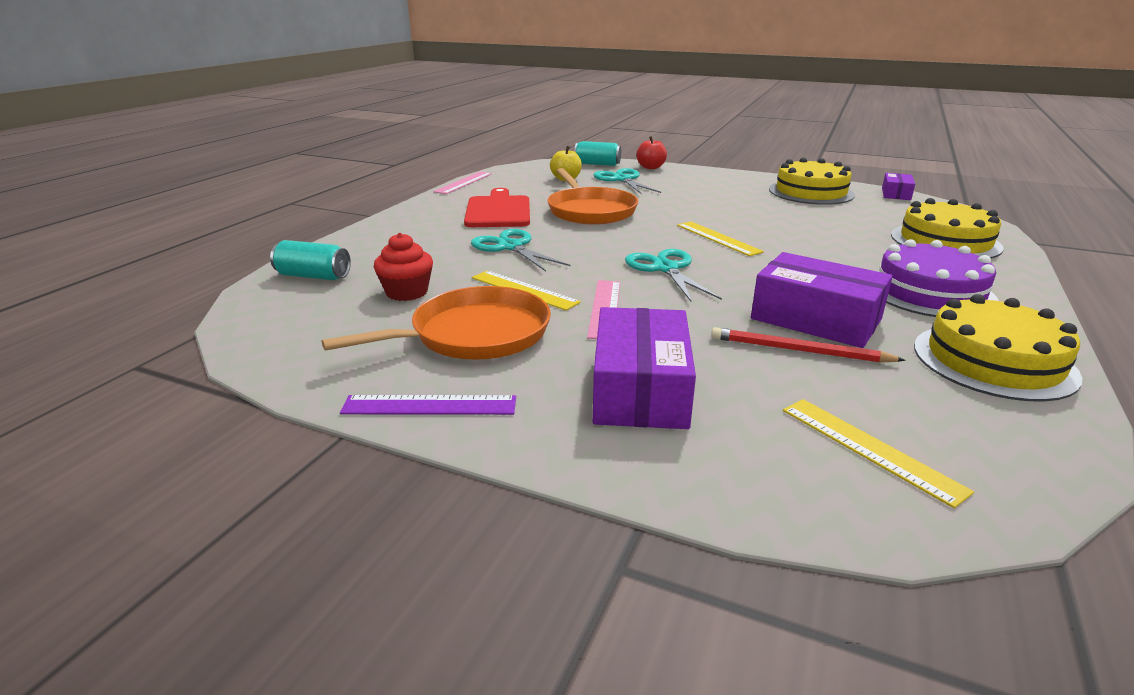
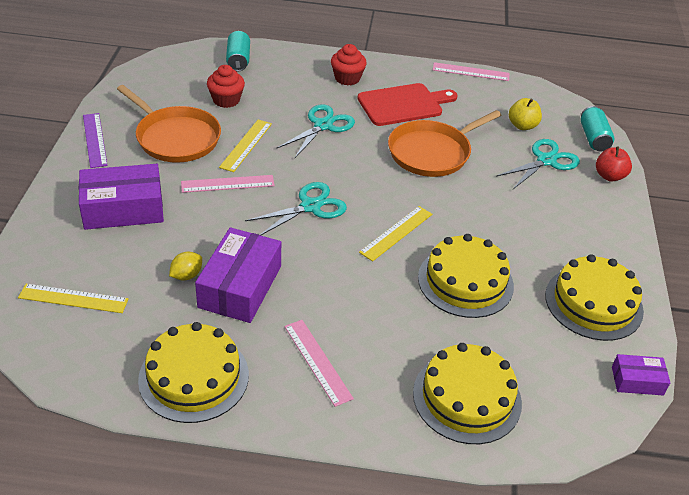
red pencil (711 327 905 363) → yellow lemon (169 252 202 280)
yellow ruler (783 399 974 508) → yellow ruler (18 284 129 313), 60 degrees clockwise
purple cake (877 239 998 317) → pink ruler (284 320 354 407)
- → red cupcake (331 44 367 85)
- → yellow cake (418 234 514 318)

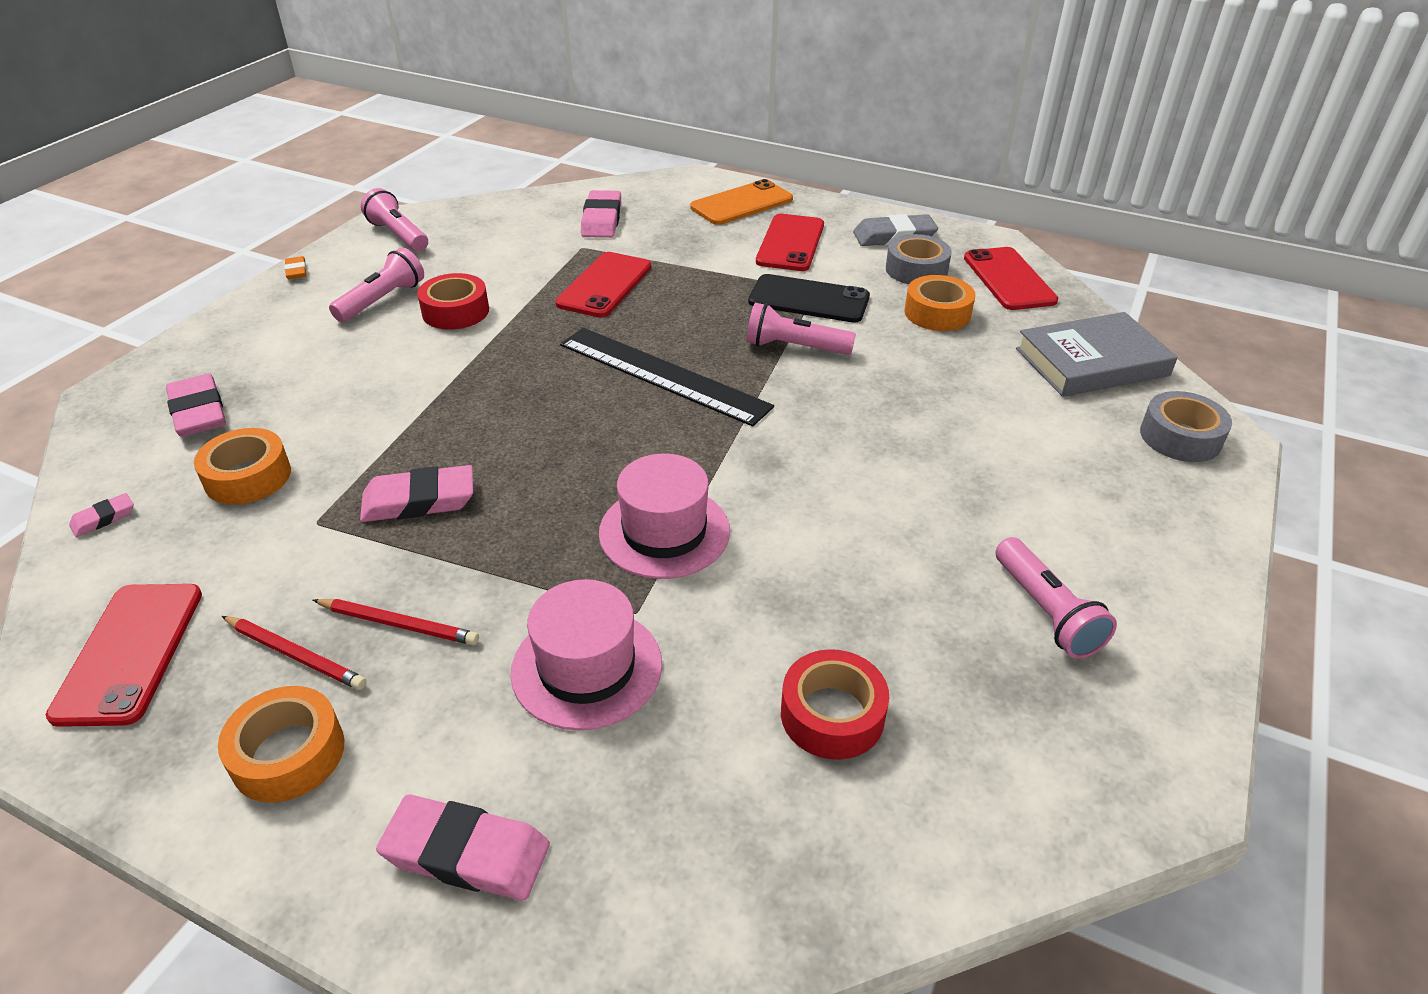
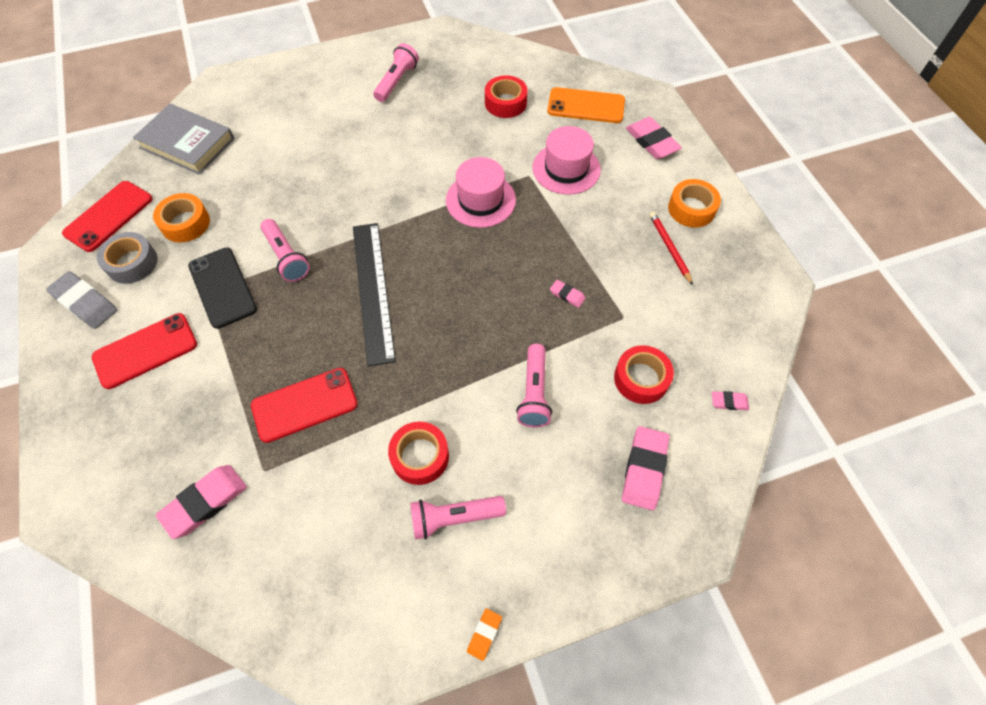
red phone (46 584 202 727) → -
orange tape (194 428 291 505) → red tape (614 345 674 404)
red pencil (313 599 479 645) → -
pink eraser (360 465 473 522) → pink eraser (550 280 585 308), x0.51
pink flashlight (361 188 428 252) → pink flashlight (516 344 552 427), relocated
orange phone (690 179 793 225) → orange phone (547 87 625 123), relocated
grey tape (1140 391 1232 462) → -

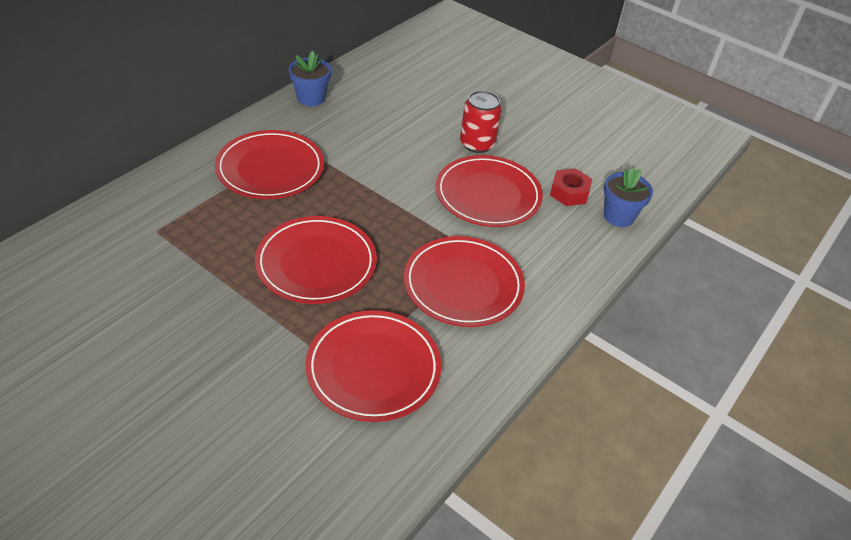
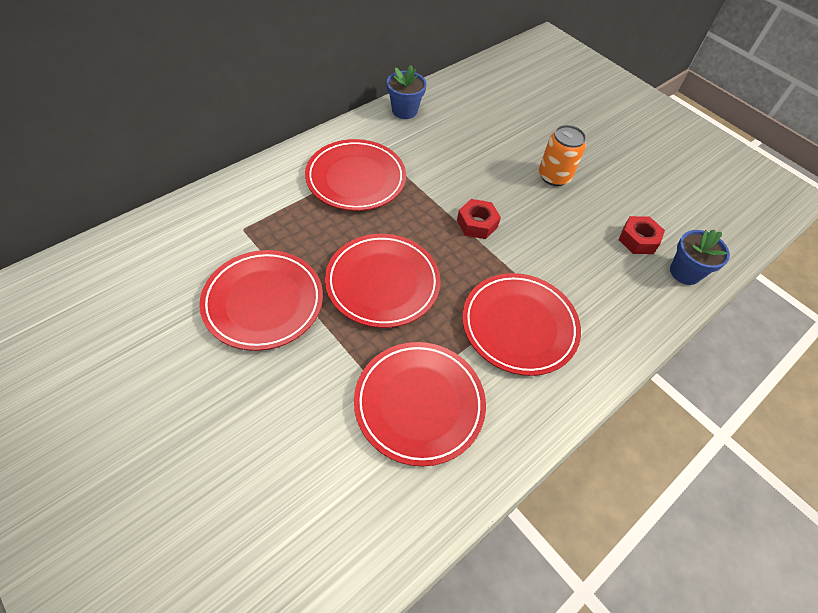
red plate (436 155 543 227) → red plate (199 250 323 351), relocated
red can (460 90 502 153) → orange can (539 125 586 186)
- → red nut (457 199 501 239)

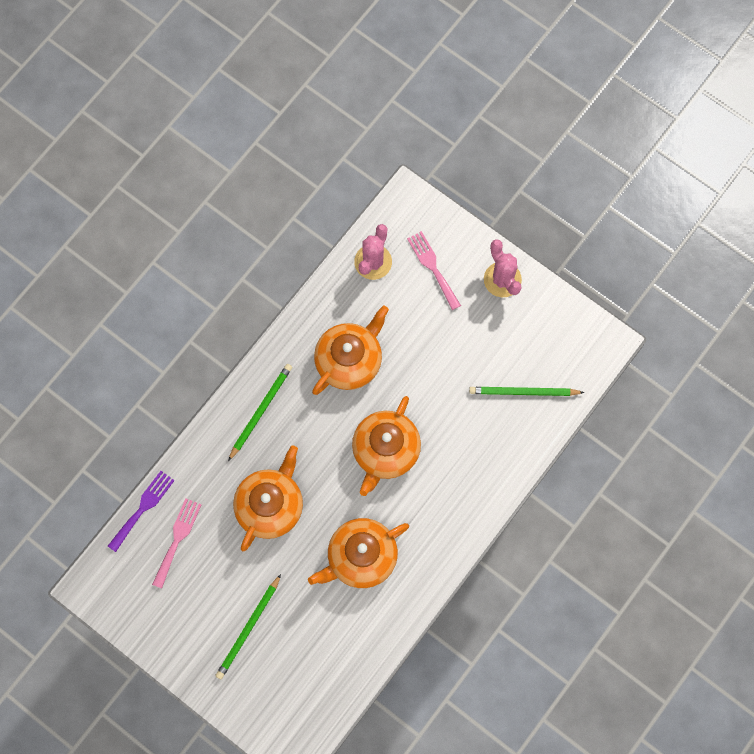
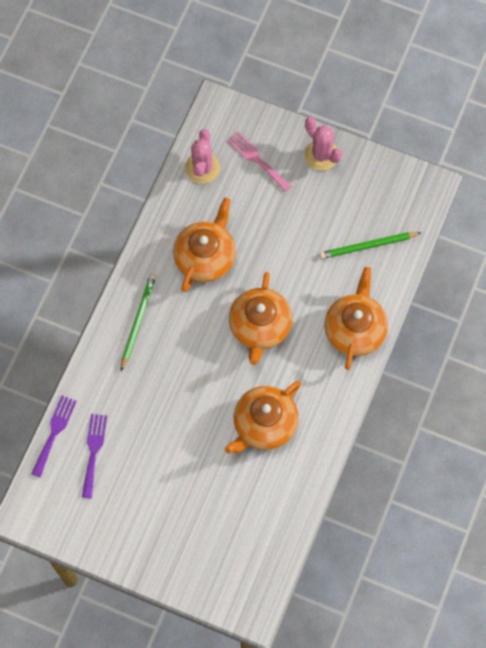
pink fork (152 498 202 588) → purple fork (82 414 107 498)
green pencil (216 574 281 679) → -
orange teapot (233 445 303 551) → orange teapot (324 267 388 370), relocated

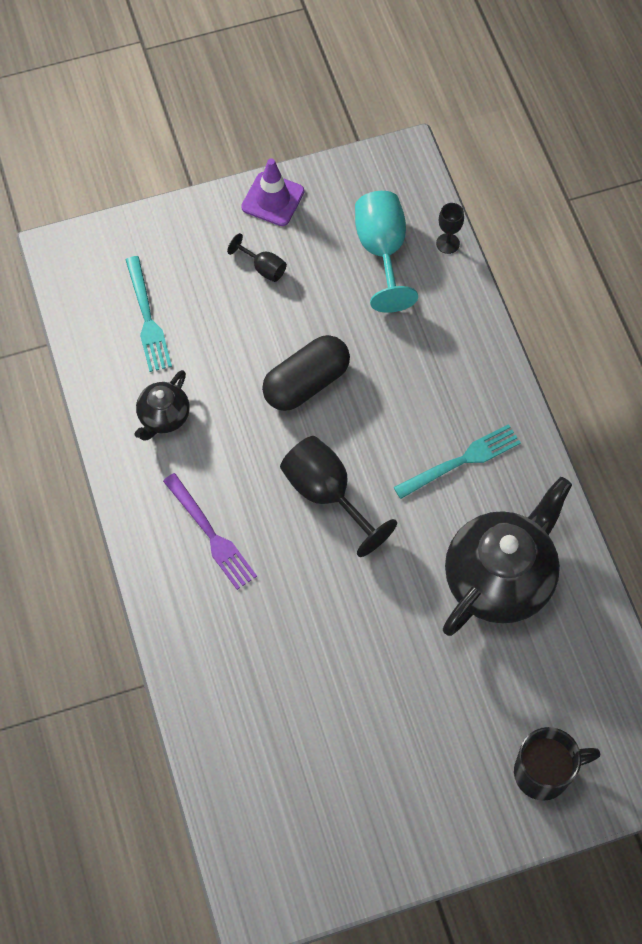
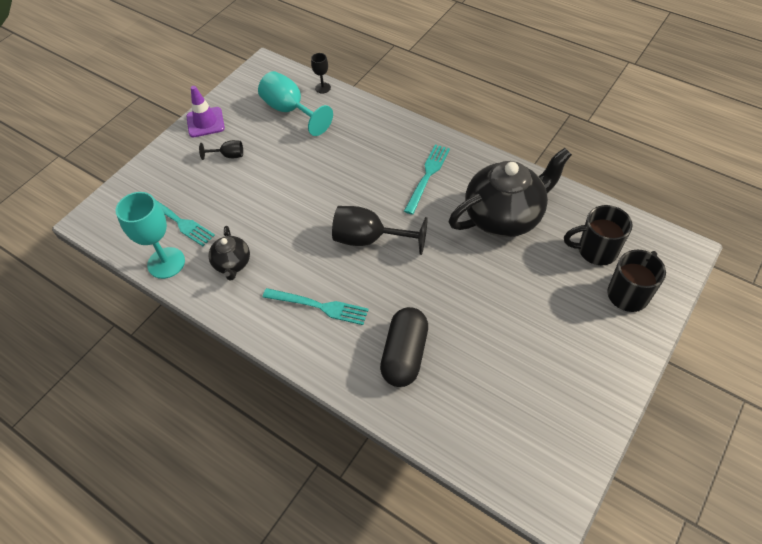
purple fork (163 473 257 590) → turquoise fork (263 288 369 325)
black capsule (262 335 350 411) → black capsule (380 307 428 387), relocated
black teapot (443 477 572 636) → black teapot (449 148 572 237), 60 degrees clockwise
- → turquoise goblet (116 192 185 279)
- → black mug (564 205 633 266)

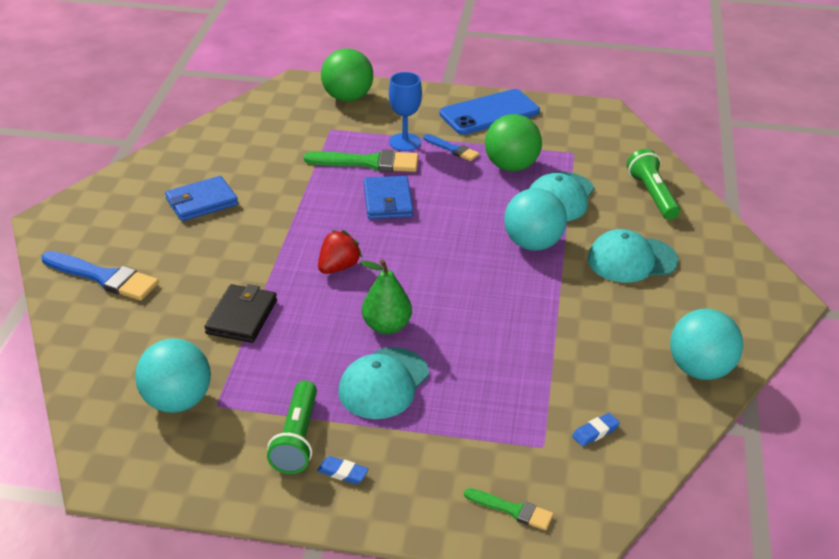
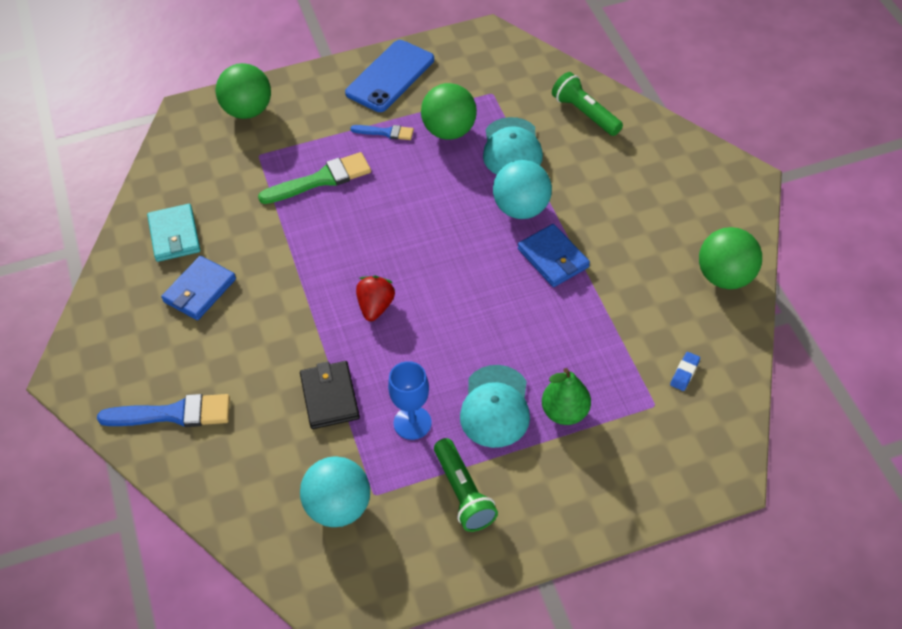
blue eraser (317 456 369 484) → -
green pear (360 260 412 334) → green pear (542 368 591 425), relocated
blue wallet (364 176 413 219) → blue wallet (518 224 590 287), relocated
blue goblet (389 72 422 151) → blue goblet (388 361 432 440), relocated
green brush (464 488 554 530) → -
turquoise cap (588 229 679 283) → -
turquoise ball (670 309 743 380) → green ball (699 227 762 289)
- → turquoise wallet (147 204 200 262)

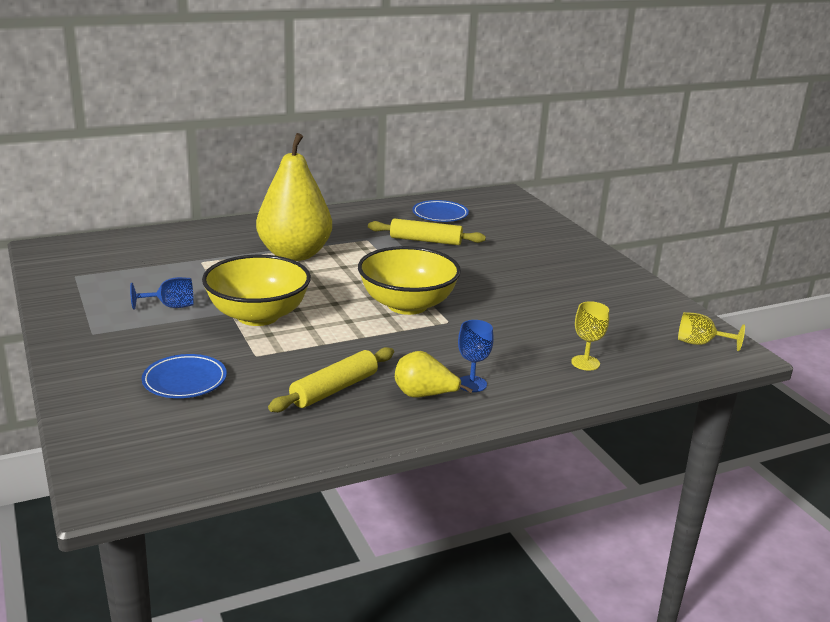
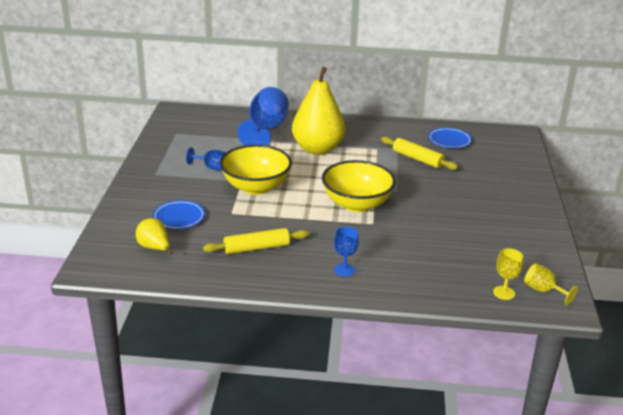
yellow pear (395 351 473 398) → yellow pear (136 218 173 255), relocated
yellow goblet (571 301 609 371) → yellow goblet (493 248 523 300), relocated
- → blue goblet (238 87 289 146)

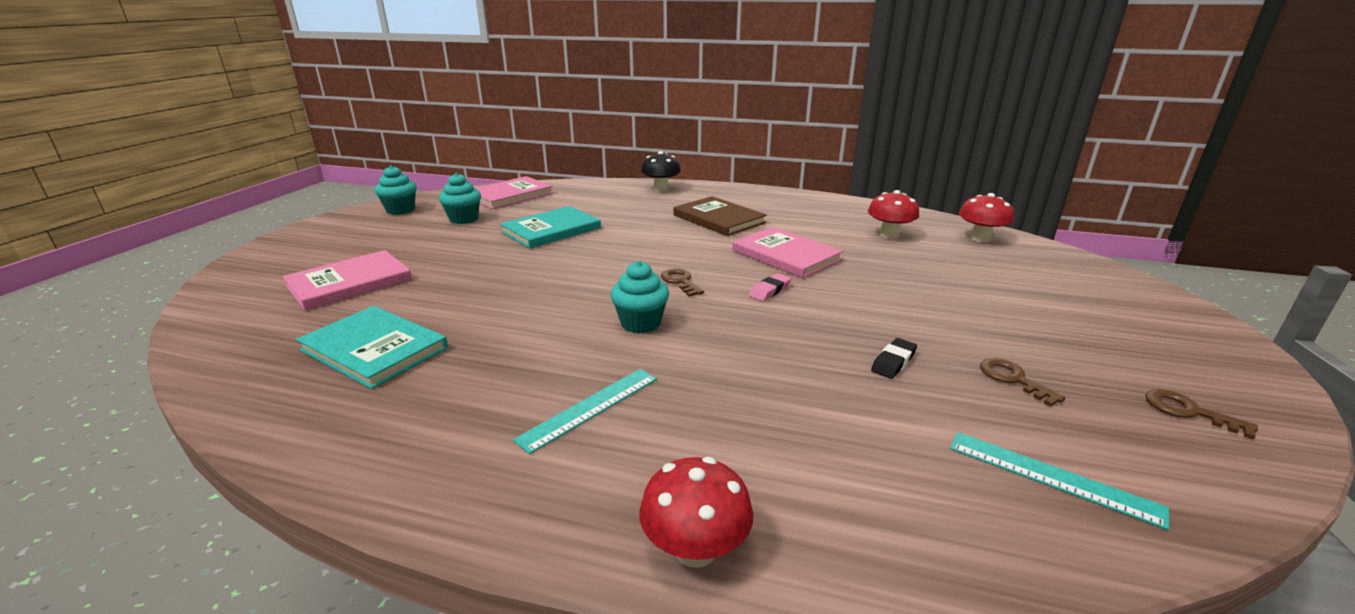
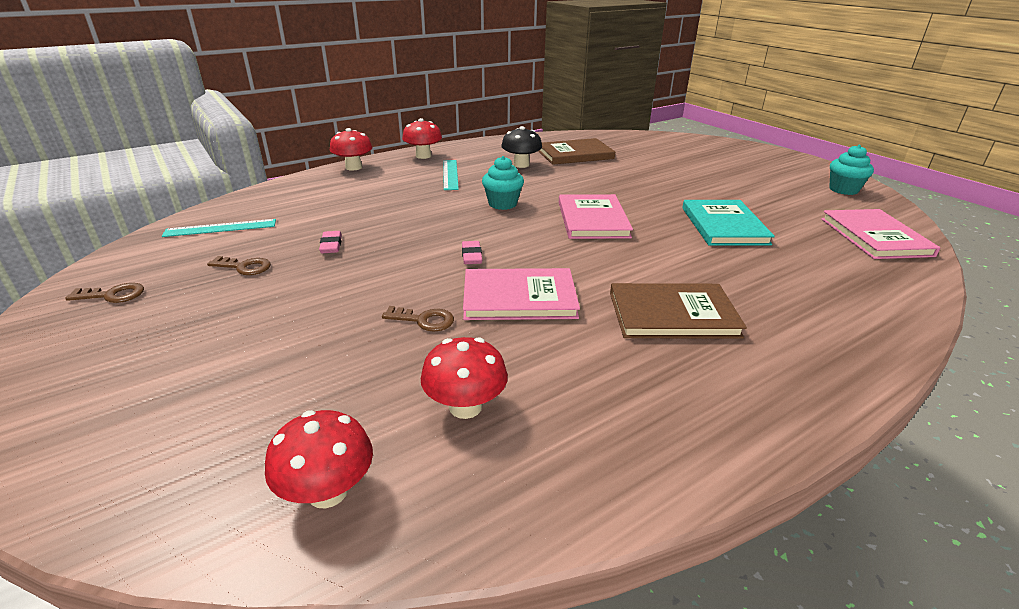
pink book (283 250 412 310) → pink book (559 194 633 239), relocated
turquoise book (296 306 448 389) → brown book (538 138 615 165)
turquoise cupcake (439 173 481 224) → -
black mushroom (641 151 681 191) → black mushroom (501 126 542 168), relocated
brown key (661 268 704 297) → brown key (382 306 454 332), relocated
black eraser (871 338 917 379) → pink eraser (319 231 342 253)
- → red mushroom (402 118 442 159)

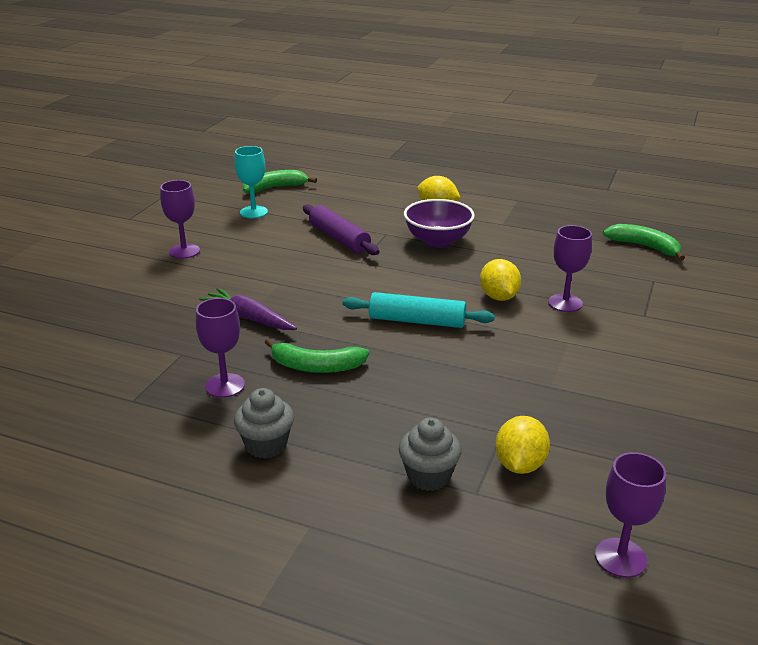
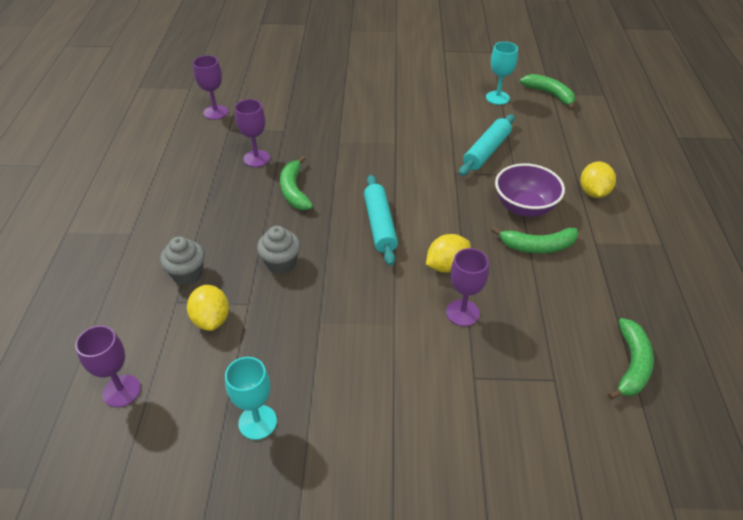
purple goblet (160 180 200 259) → purple goblet (193 55 228 120), relocated
purple carrot (199 288 297 330) → -
grey cupcake (234 388 294 459) → grey cupcake (257 226 300 274), relocated
purple rolling pin (303 204 380 255) → turquoise rolling pin (459 114 515 176)
yellow lemon (495 416 550 474) → yellow lemon (187 285 229 331), 75 degrees clockwise
- → turquoise goblet (225 357 277 440)
- → green banana (491 227 578 253)

